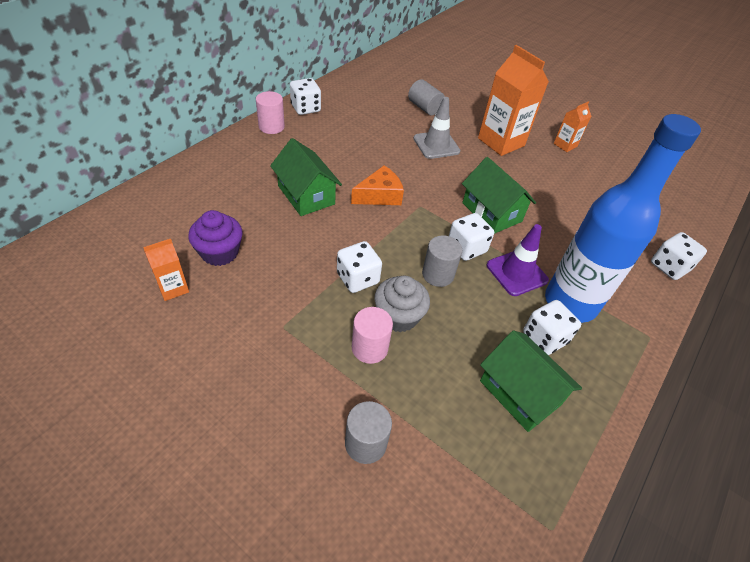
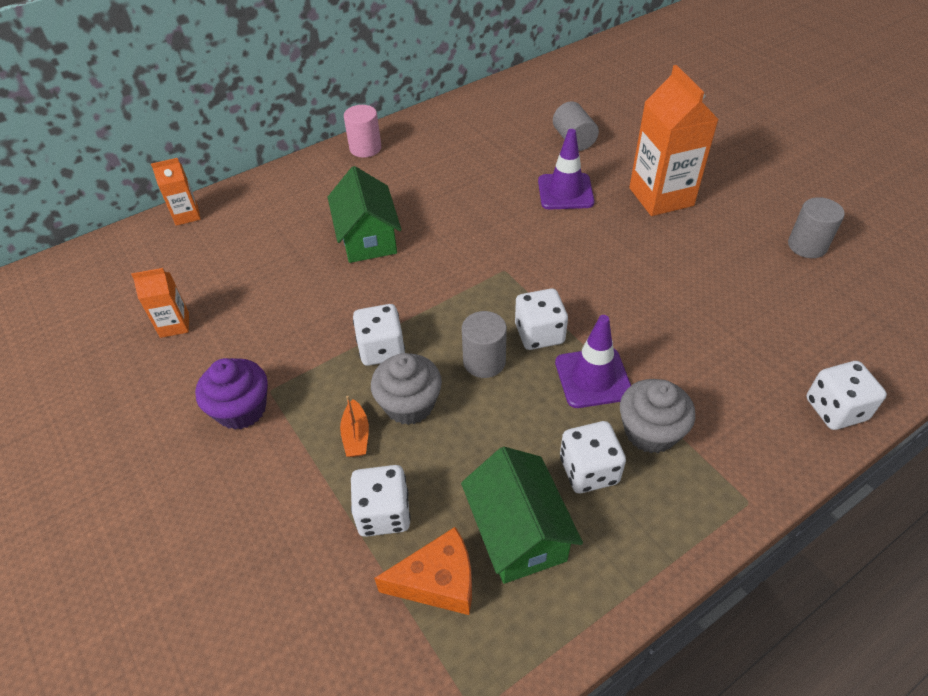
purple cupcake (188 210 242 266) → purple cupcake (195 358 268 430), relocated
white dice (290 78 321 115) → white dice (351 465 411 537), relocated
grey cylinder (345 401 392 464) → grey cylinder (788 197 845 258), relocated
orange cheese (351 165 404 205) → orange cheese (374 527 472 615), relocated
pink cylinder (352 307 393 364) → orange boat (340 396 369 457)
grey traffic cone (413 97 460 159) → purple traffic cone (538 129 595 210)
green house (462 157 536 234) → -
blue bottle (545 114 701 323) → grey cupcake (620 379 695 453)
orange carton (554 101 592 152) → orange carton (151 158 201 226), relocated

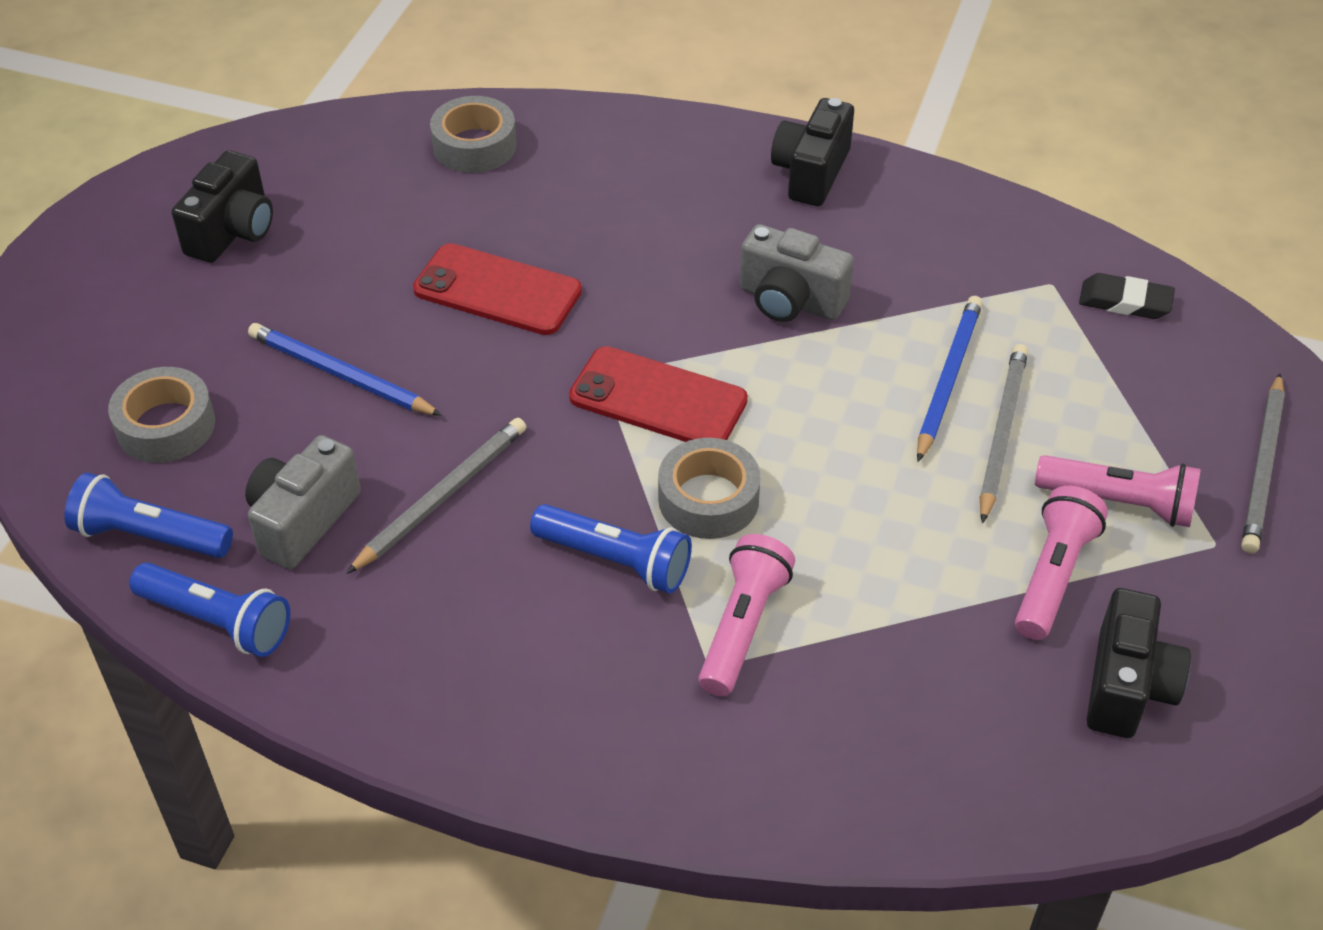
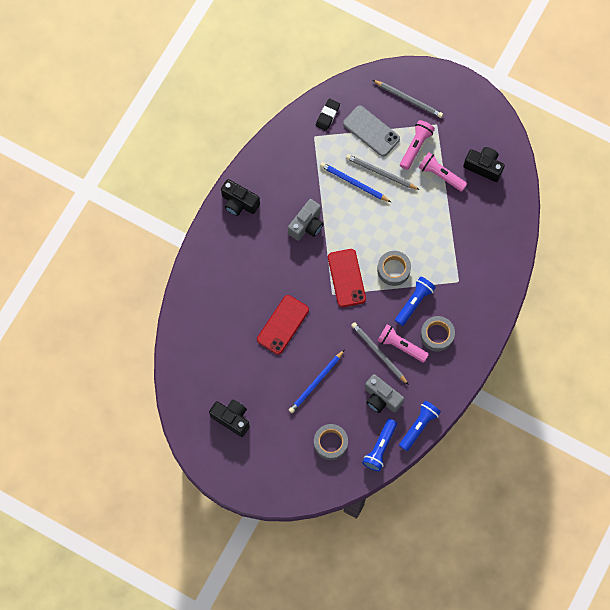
grey tape (430 96 517 173) → grey tape (420 316 455 352), relocated
red phone (569 346 748 442) → red phone (328 249 366 307), 45 degrees counterclockwise
pink flashlight (698 534 795 696) → pink flashlight (377 324 429 362), relocated
- → grey phone (343 105 400 157)

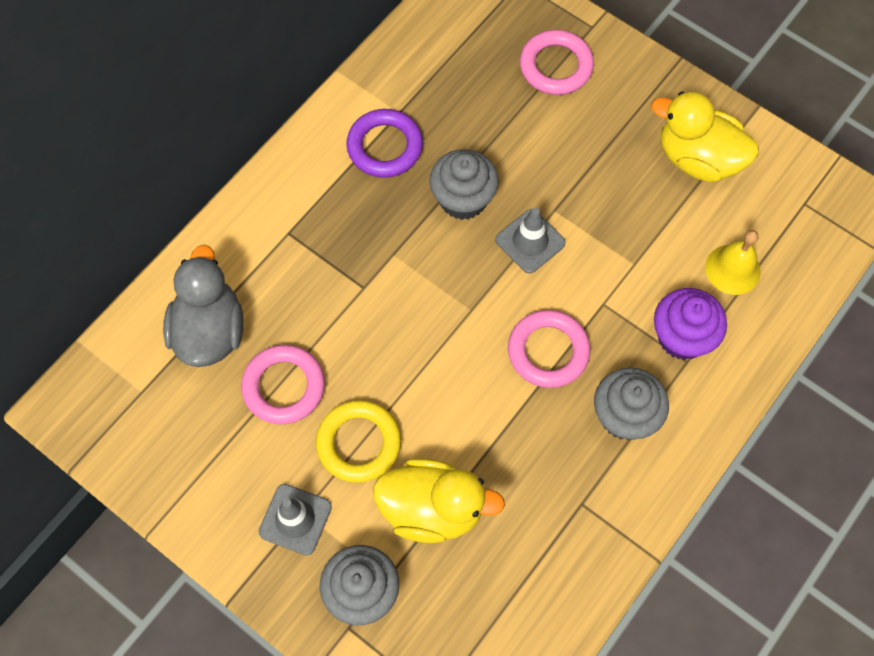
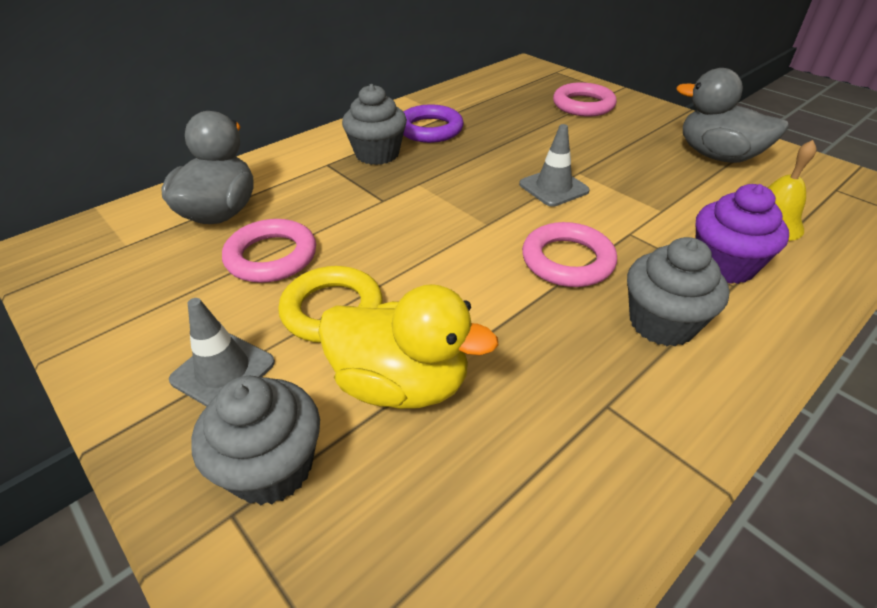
grey cupcake (429 149 499 220) → grey cupcake (342 84 407 165), relocated
yellow duck (651 92 759 183) → grey duck (677 68 789 163)

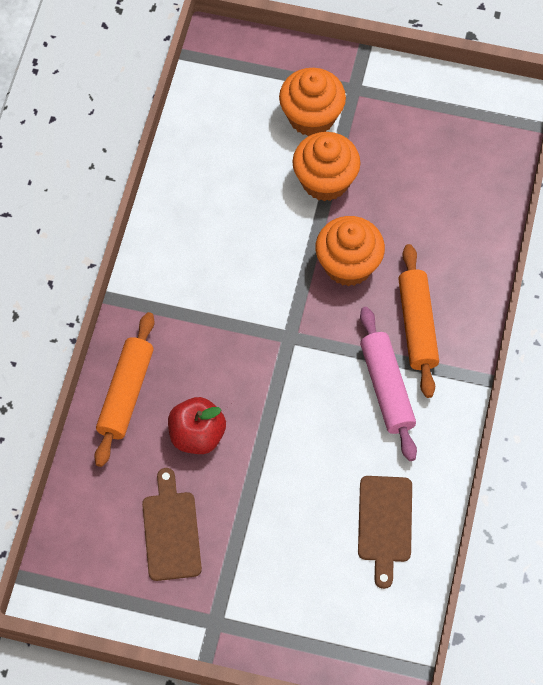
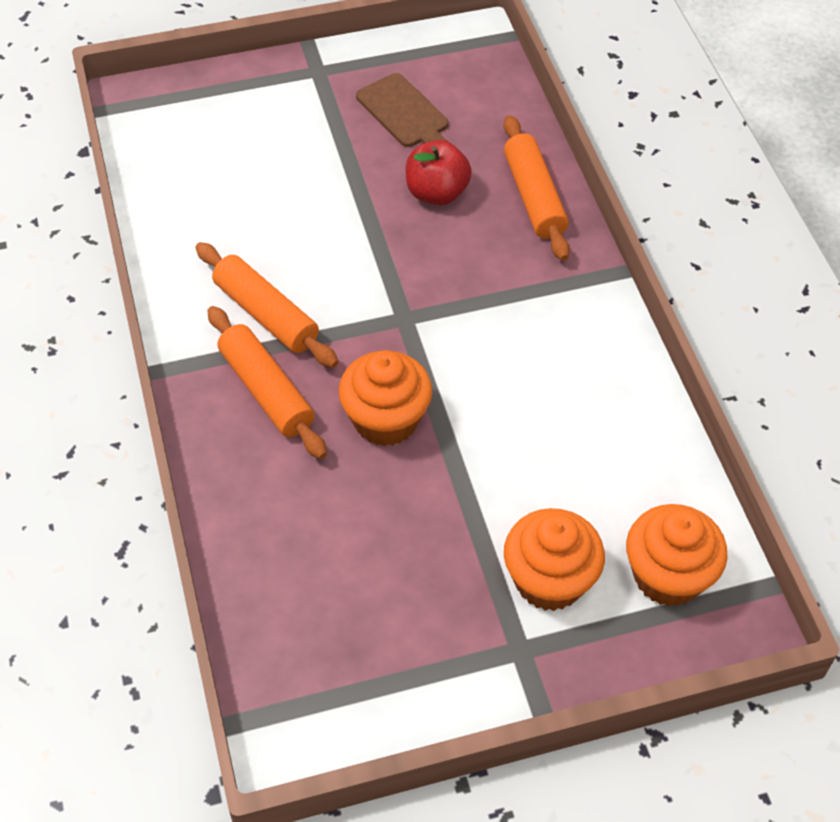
orange cupcake (292 132 360 201) → orange cupcake (626 504 728 606), relocated
brown cutting board (358 476 412 589) → -
pink rolling pin (360 307 417 461) → orange rolling pin (196 242 338 368)

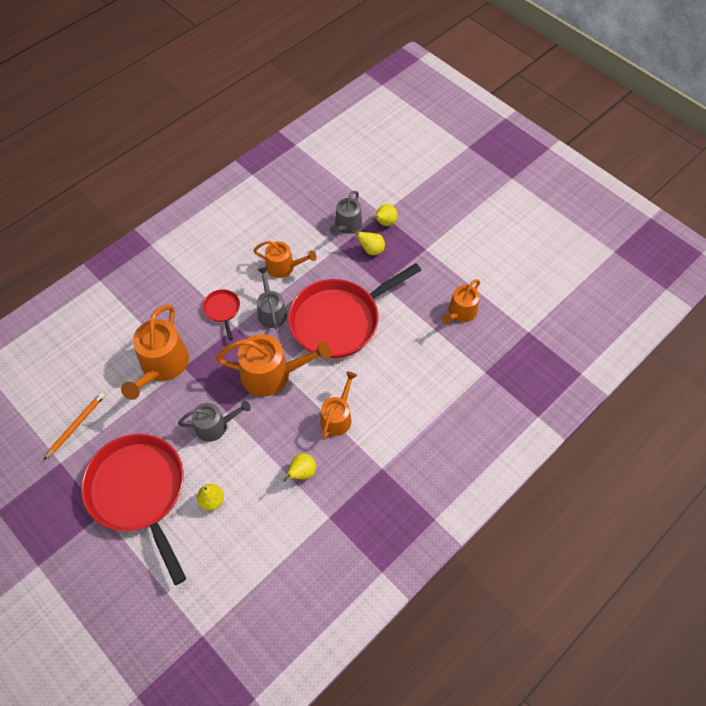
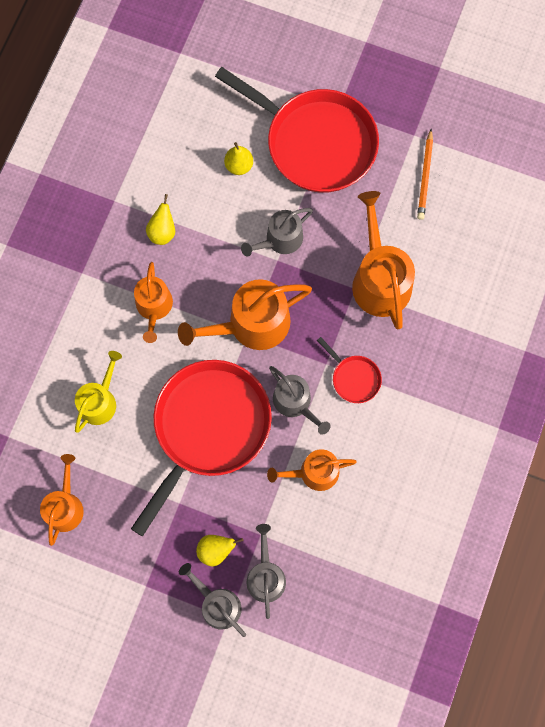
yellow pear (373 204 398 226) → grey watering can (179 563 246 637)
- → yellow watering can (75 351 122 433)

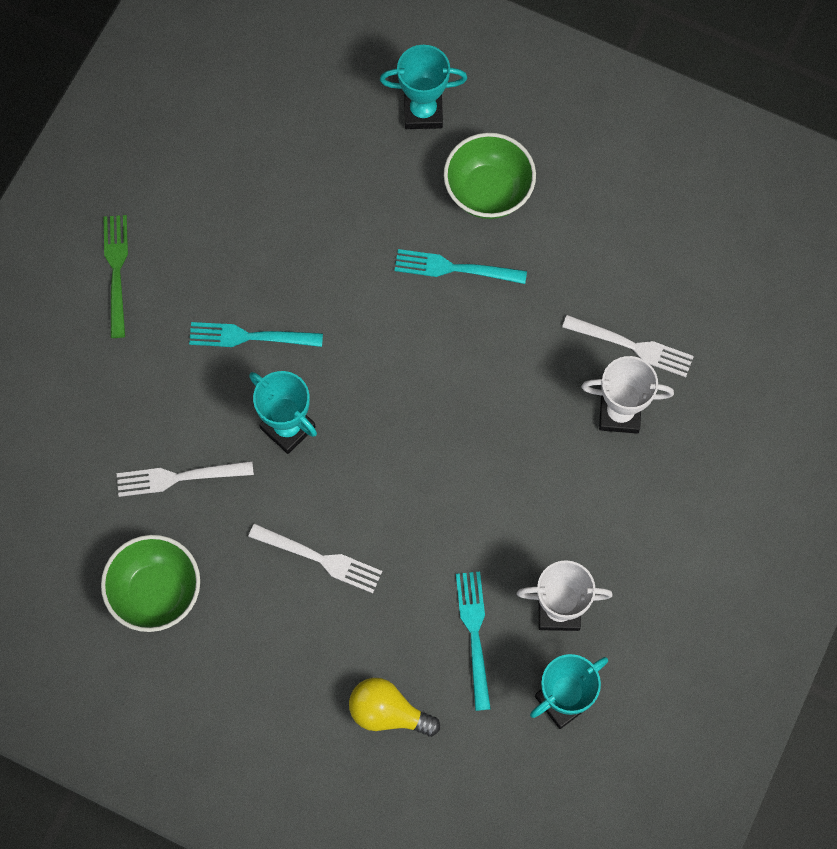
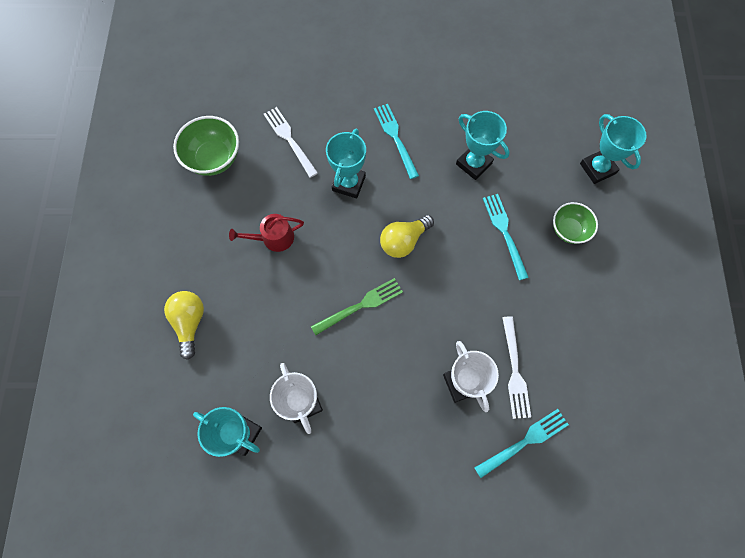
green fork (103 215 128 338) → green fork (311 278 403 335), relocated
white fork (248 523 382 593) → red watering can (229 214 304 252)
green bowl (444 133 536 219) → green bowl (553 202 598 244), x0.66
turquoise fork (456 572 491 711) → turquoise fork (475 409 569 478), relocated
- → yellow light bulb (380 215 434 258)
- → turquoise trophy (456 111 510 180)

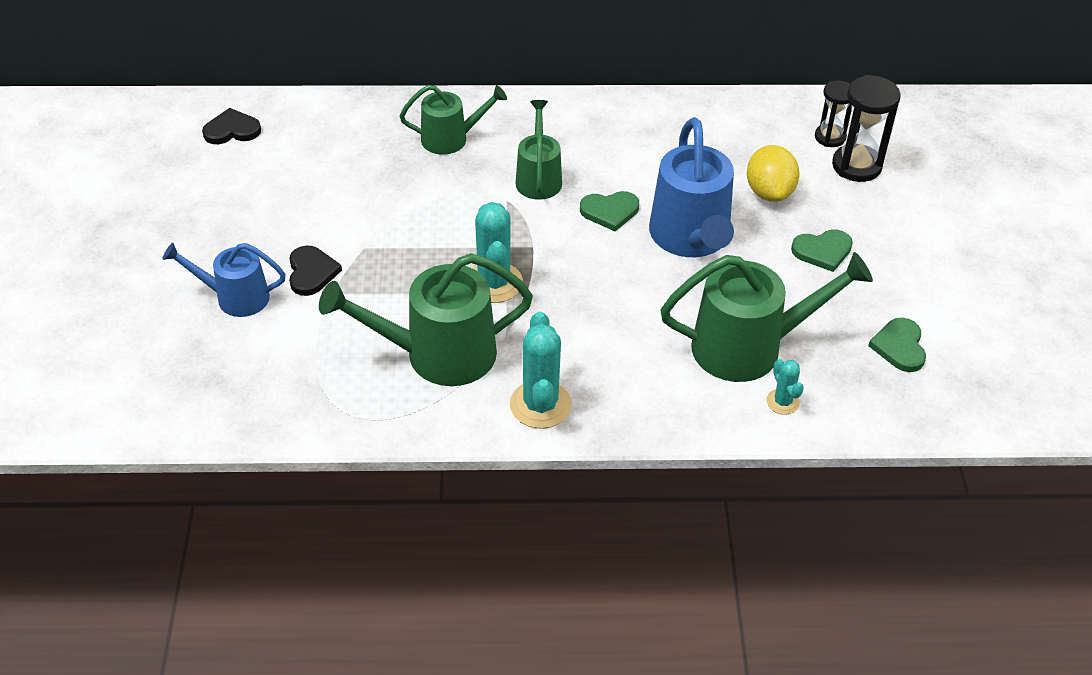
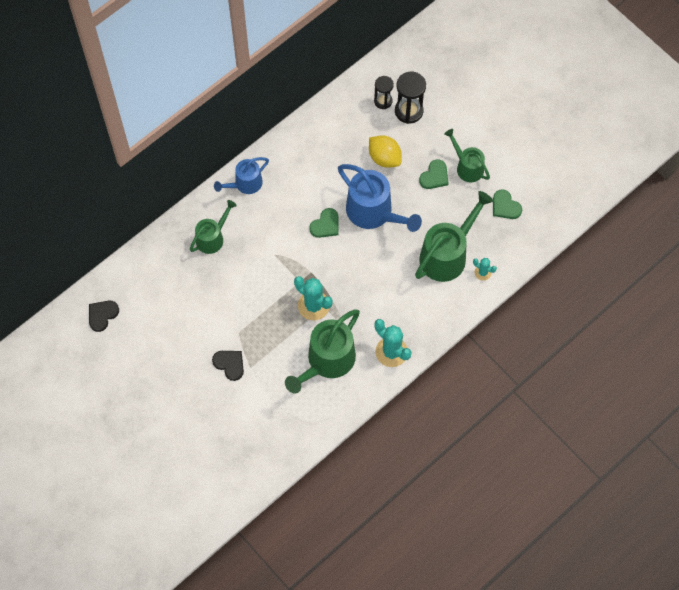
blue watering can (162 243 286 317) → blue watering can (214 157 269 194), relocated
green watering can (515 100 562 200) → green watering can (444 129 490 182), relocated

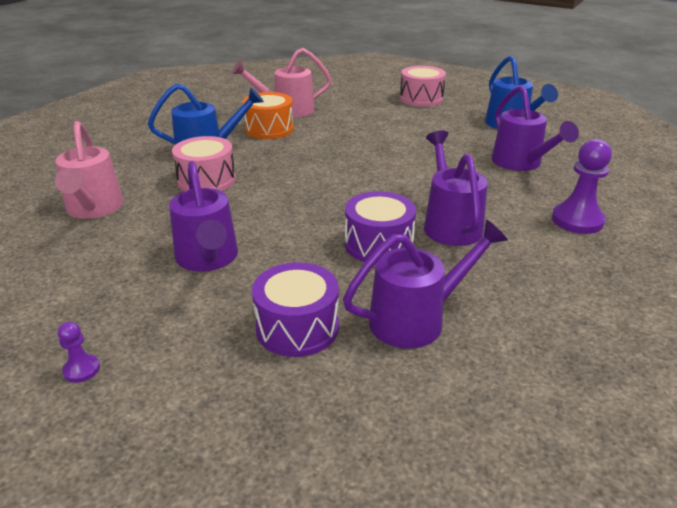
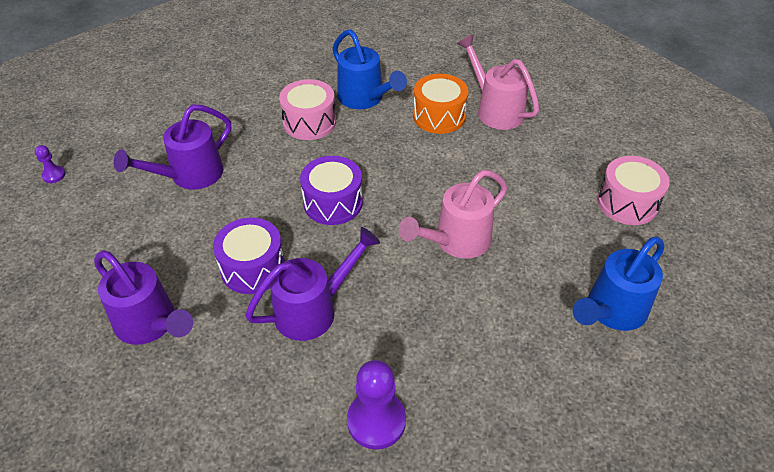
pink watering can (55 121 124 219) → pink watering can (399 170 507 259), relocated
purple drum (252 262 339 357) → purple drum (300 156 363 225), relocated
purple watering can (492 85 579 171) → -

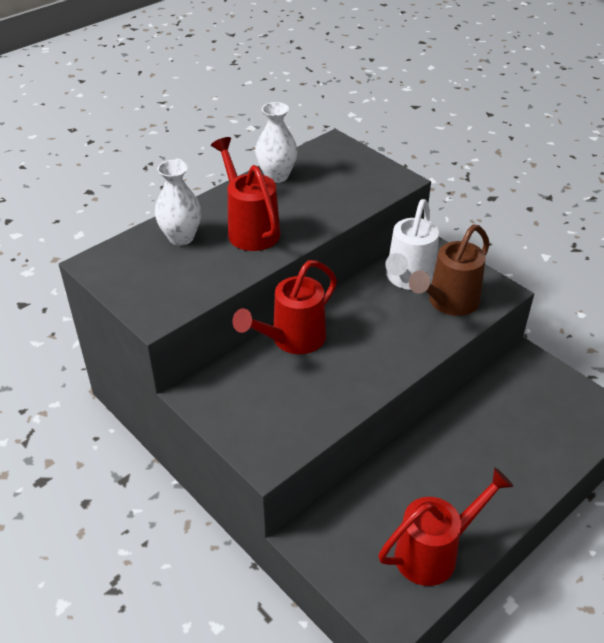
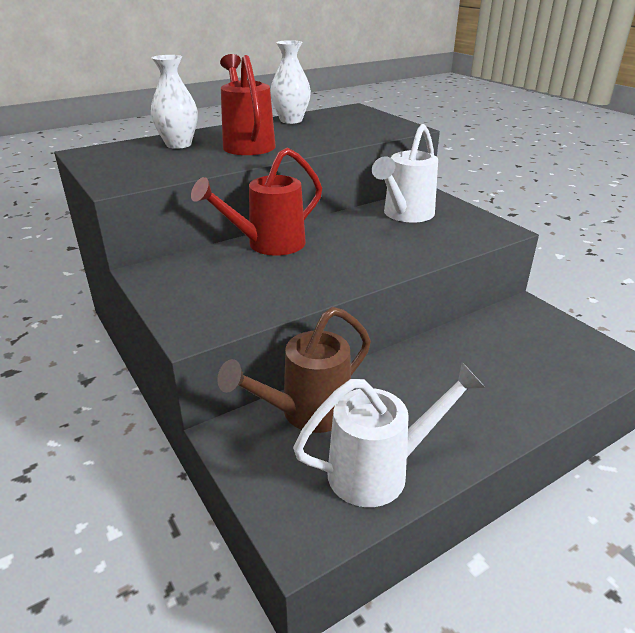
red watering can (378 467 514 586) → white watering can (293 362 486 507)
brown watering can (409 224 490 316) → brown watering can (217 307 371 433), relocated

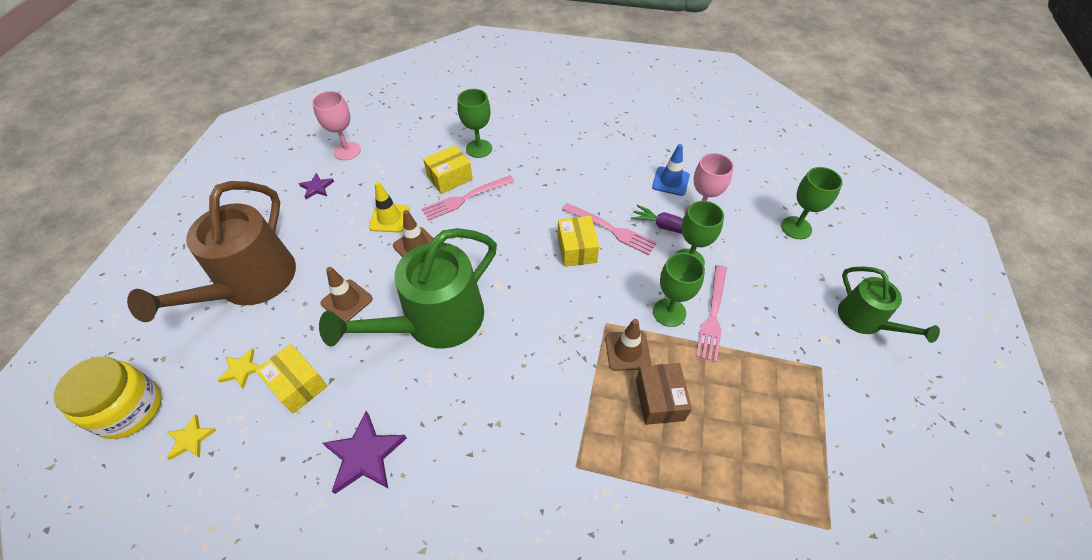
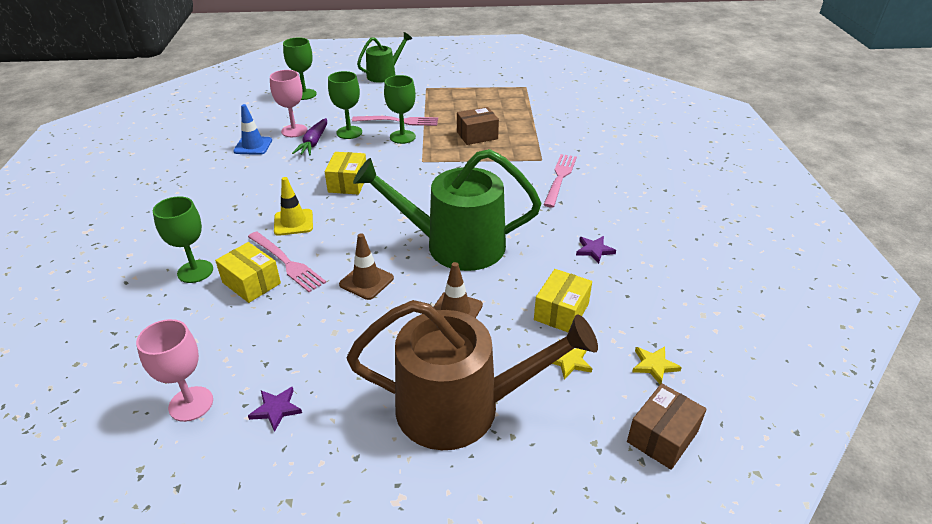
yellow jar (53 357 162 439) → brown box (627 383 707 470)
green watering can (319 228 497 349) → green watering can (353 149 541 271), 150 degrees clockwise
purple star (322 411 407 494) → purple star (576 236 616 264), x0.57
yellow traffic cone (369 182 410 233) → yellow traffic cone (274 177 313 236), relocated
yellow box (558 216 599 267) → yellow box (324 152 366 195), 60 degrees counterclockwise
pink fork (562 203 657 255) → pink fork (543 154 577 207), relocated
brown traffic cone (605 319 651 371) → -

